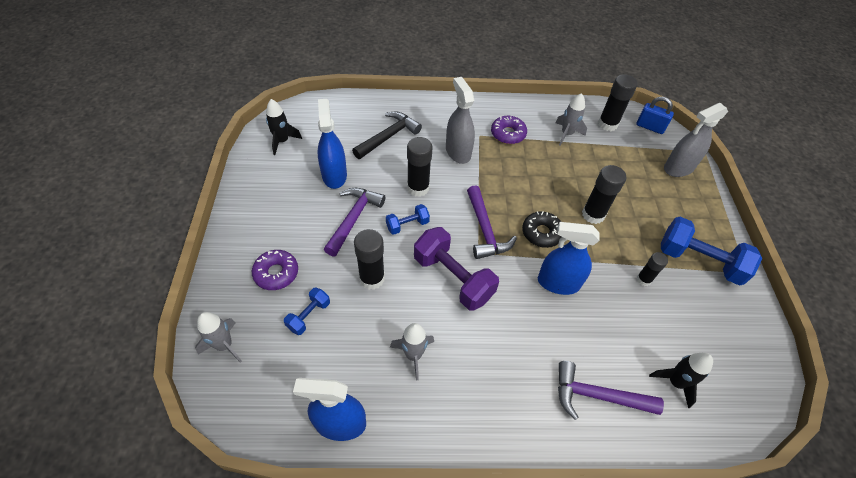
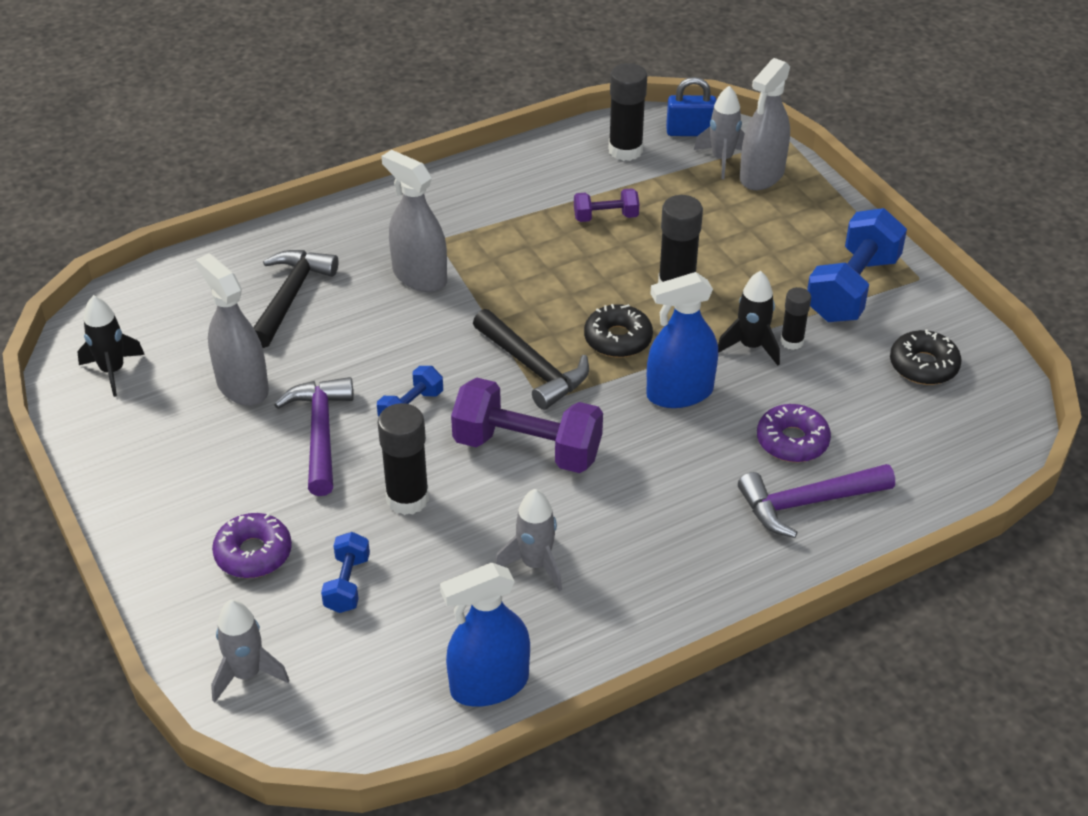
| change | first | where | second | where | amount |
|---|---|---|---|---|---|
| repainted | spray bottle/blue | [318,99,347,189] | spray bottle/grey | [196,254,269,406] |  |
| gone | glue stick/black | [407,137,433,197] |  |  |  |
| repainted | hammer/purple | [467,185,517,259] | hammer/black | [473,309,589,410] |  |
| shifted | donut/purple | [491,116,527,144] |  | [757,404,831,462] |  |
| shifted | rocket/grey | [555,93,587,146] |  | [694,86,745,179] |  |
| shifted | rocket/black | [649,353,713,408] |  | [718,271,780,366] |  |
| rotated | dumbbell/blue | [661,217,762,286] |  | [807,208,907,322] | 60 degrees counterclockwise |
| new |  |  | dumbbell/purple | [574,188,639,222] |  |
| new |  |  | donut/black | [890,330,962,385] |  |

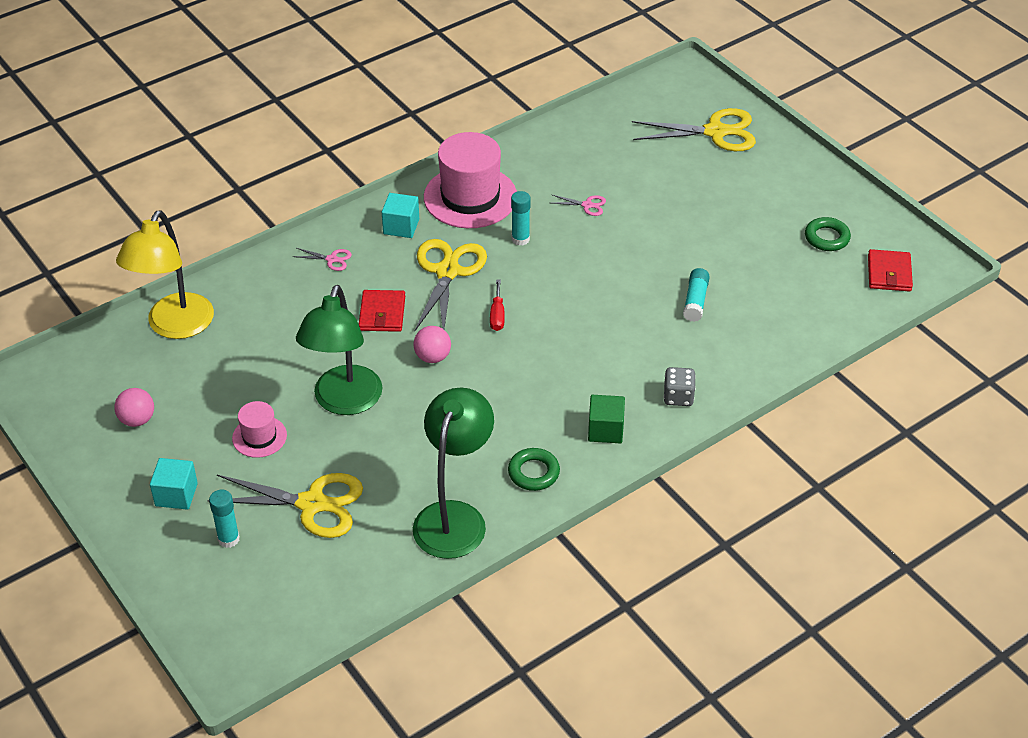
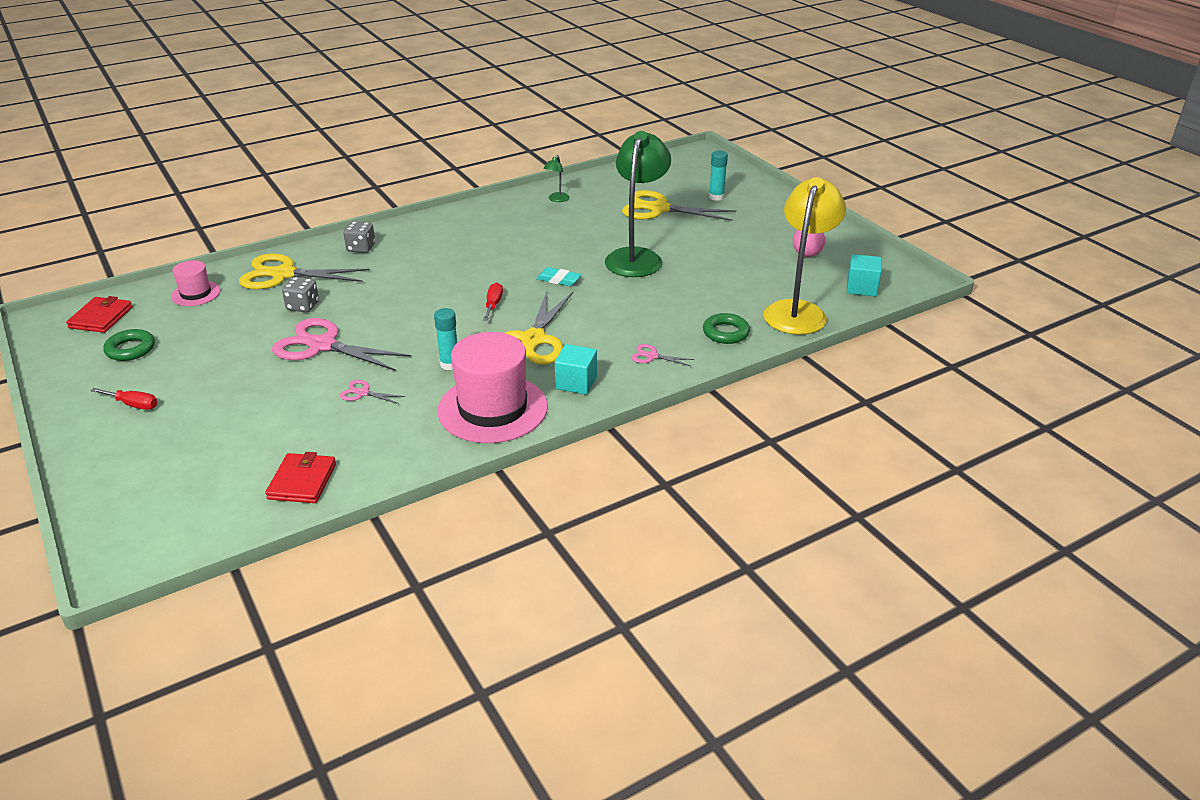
| change | first | where | second | where | amount |
|---|---|---|---|---|---|
| shifted | cube/turquoise | [150,458,198,510] |  | [847,254,882,296] |  |
| shifted | hat/pink | [232,401,287,458] |  | [171,260,221,306] |  |
| shifted | wallet/red | [359,290,405,332] |  | [265,452,336,503] |  |
| swapped | ball/pink | [413,326,451,363] | eraser/turquoise | [536,267,582,286] |  |
| scaled | lamp/green | [413,388,494,559] |  | [544,155,569,202] | x0.40 |
| shifted | ring/green | [508,448,560,491] |  | [703,313,750,344] |  |
| gone | cube/green | [588,395,625,443] |  |  |  |
| shifted | scissors/yellow | [632,108,756,151] |  | [239,254,370,289] |  |
| swapped | glue stick/turquoise | [683,268,710,322] | dice/grey | [282,277,319,312] |  |
| new |  |  | screwdriver/red | [90,388,158,410] |  |
| new |  |  | scissors/pink | [272,318,412,371] |  |

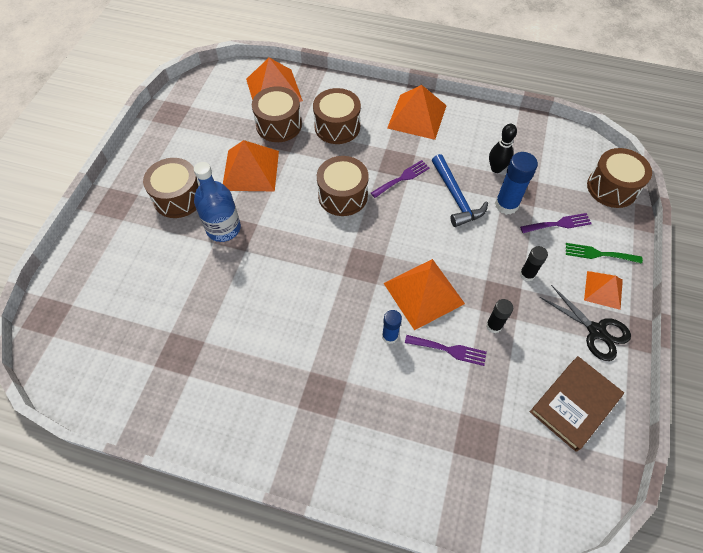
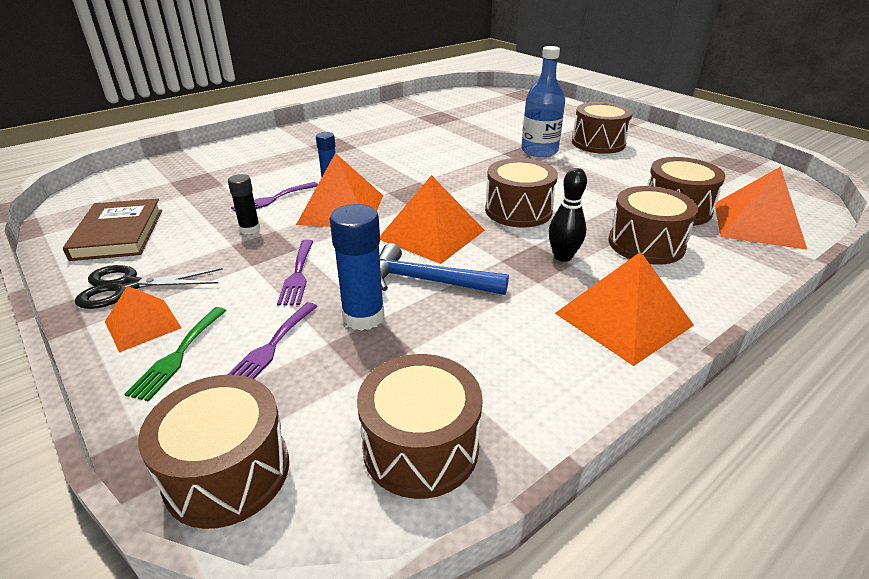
| change | first | where | second | where | amount |
|---|---|---|---|---|---|
| shifted | pyramid/orange | [223,140,279,191] |  | [380,175,485,264] |  |
| shifted | fork/purple | [371,160,430,198] |  | [277,240,314,306] |  |
| shifted | bowling pin/black | [489,124,517,173] |  | [548,168,587,262] |  |
| gone | glue stick/black | [520,246,548,282] |  |  |  |
| rotated | fork/green | [566,243,643,264] |  | [124,307,227,402] | 150 degrees clockwise |
| new |  |  | drum/brown | [357,354,483,499] |  |

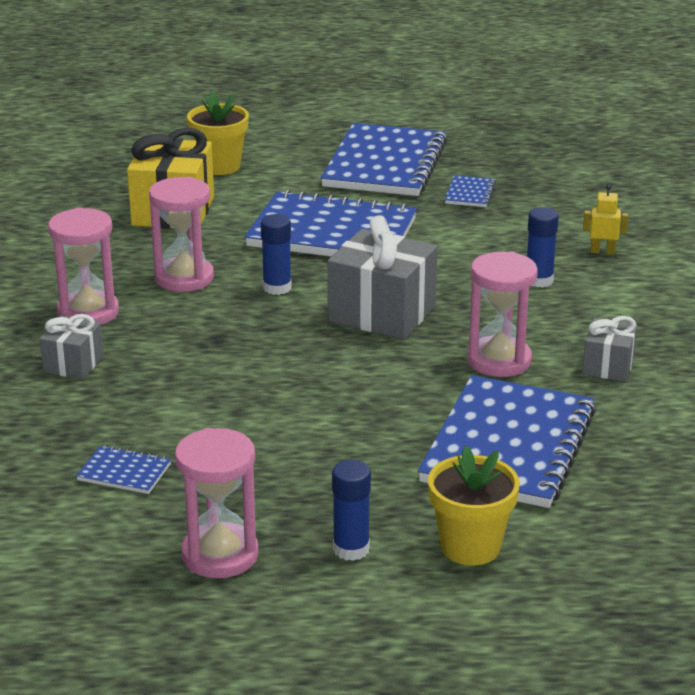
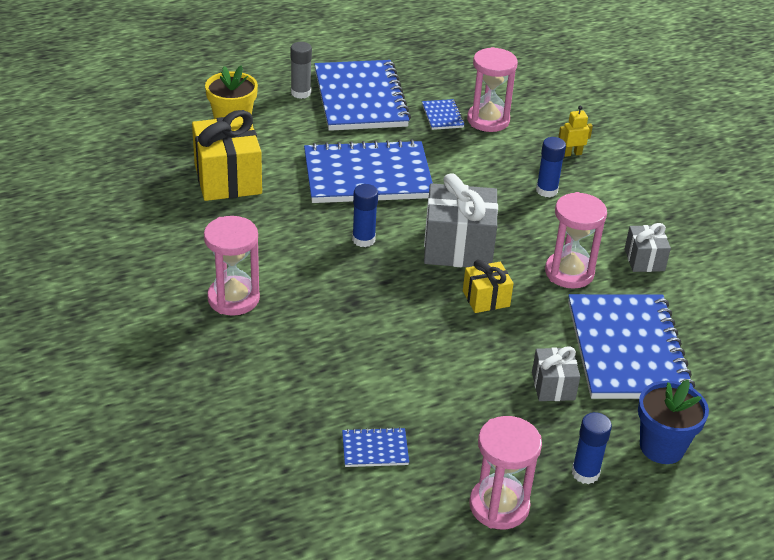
| change | first | where | second | where | amount |
|---|---|---|---|---|---|
| shifted | gift/grey | [40,314,104,379] |  | [532,346,580,401] |  |
| shifted | hourglass/pink | [149,177,214,292] |  | [467,47,518,132] |  |
| repainted | flower pot/yellow | [428,446,520,565] | flower pot/blue | [638,380,709,464] |  |
| new |  |  | glue stick/grey | [291,42,312,99] |  |
| new |  |  | gift/yellow | [463,260,514,313] |  |

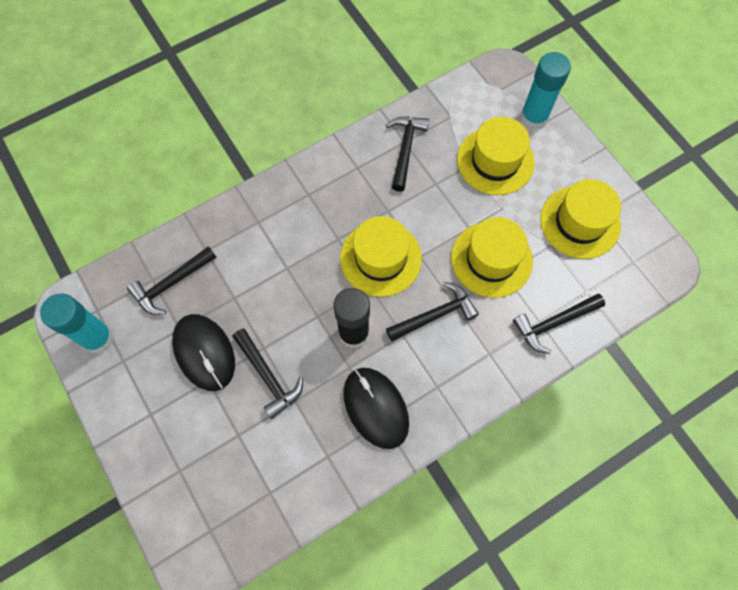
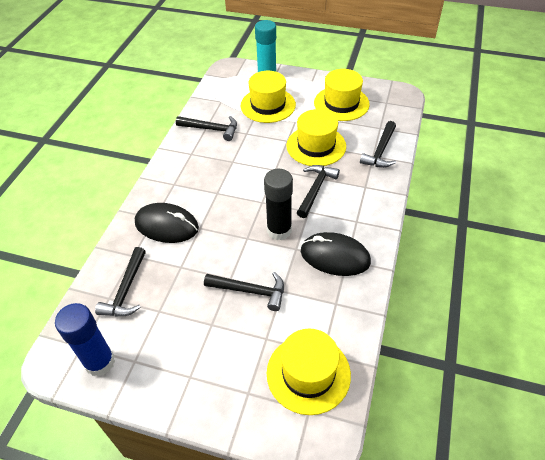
| change | first | where | second | where | amount |
|---|---|---|---|---|---|
| repainted | glue stick/turquoise | [40,293,114,353] | glue stick/blue | [55,303,115,377] |  |
| shifted | mouse/black | [172,314,235,391] |  | [135,203,199,243] |  |
| shifted | hat/yellow | [340,216,422,297] |  | [267,329,351,415] |  |
| rotated | hammer/black | [386,117,429,192] |  | [176,116,237,141] | 135 degrees clockwise |

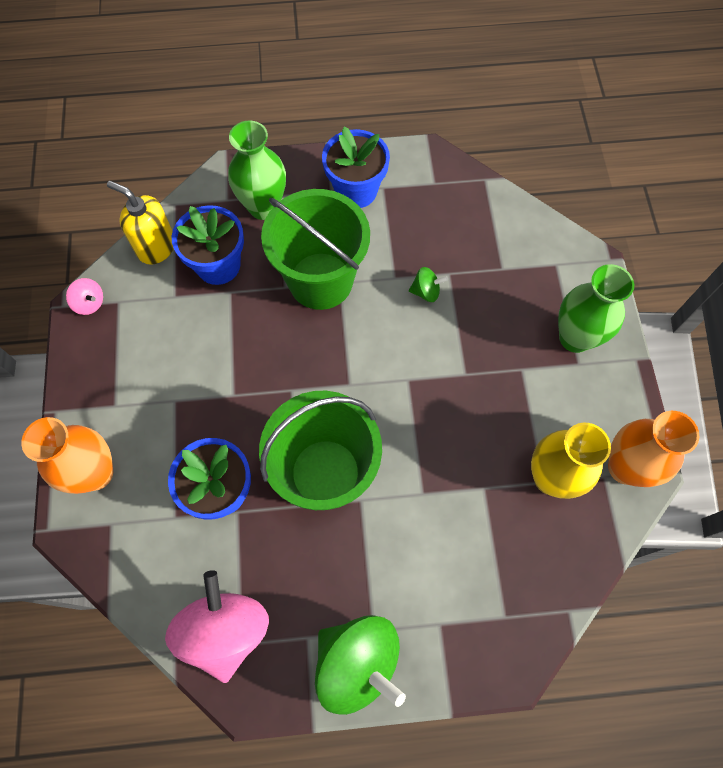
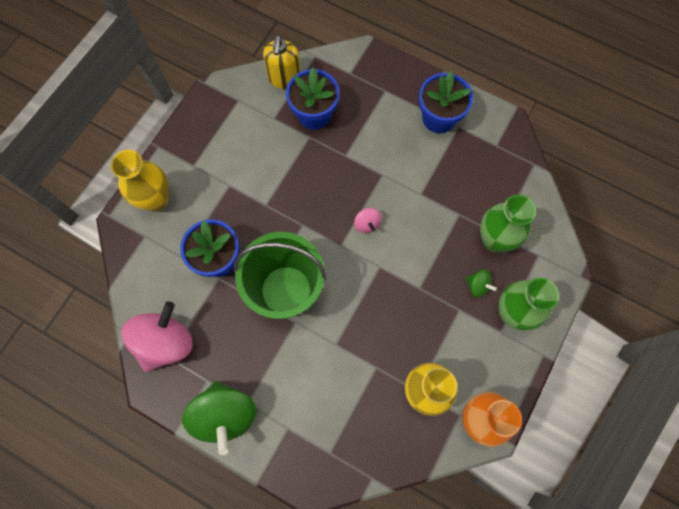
| change | first | where | second | where | amount |
|---|---|---|---|---|---|
| repainted | vase/orange | [21,417,113,494] | vase/yellow | [111,150,169,212] |  |
| shifted | spinning top/pink | [66,278,103,315] |  | [354,208,382,233] |  |
| rotated | soap dispenser/yellow | [107,181,174,265] |  | [263,35,301,89] | 150 degrees counterclockwise |
| shifted | vase/green | [228,120,286,220] |  | [480,195,536,252] |  |
| gone | bucket/green | [261,189,370,310] |  |  |  |
| shifted | spinning top/green | [409,267,448,302] |  | [466,269,497,298] |  |

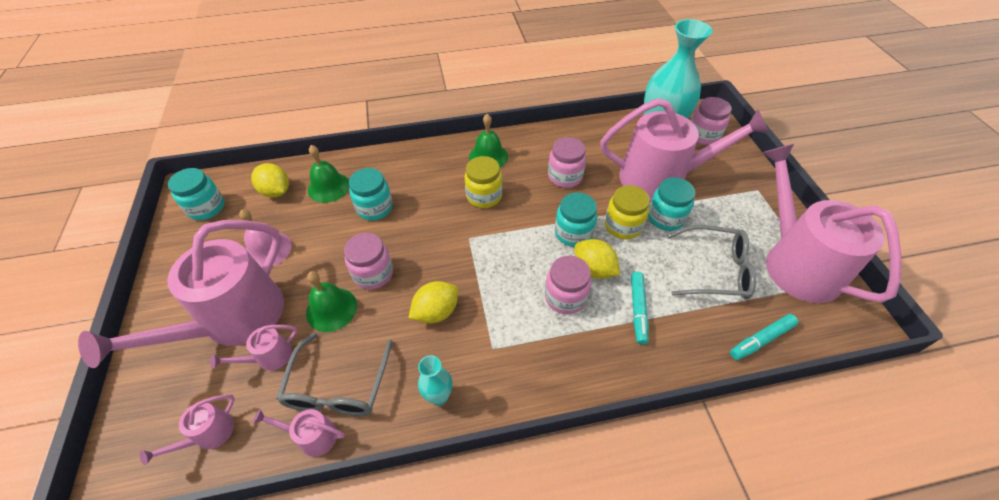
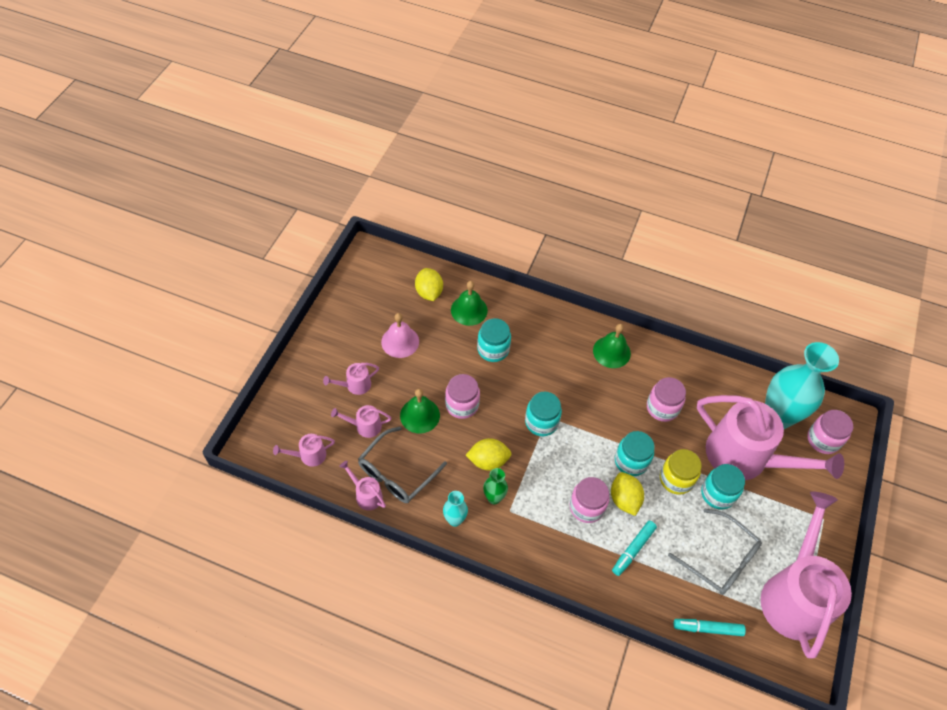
| change | first | where | second | where | amount |
|---|---|---|---|---|---|
| scaled | watering can/pink | [78,220,284,368] |  | [323,363,379,395] | x0.41 |
| shifted | jar/turquoise | [168,168,225,220] |  | [525,392,562,436] |  |
| gone | jar/yellow | [465,156,503,208] |  |  |  |
| new |  |  | vase/green | [483,468,508,505] |  |

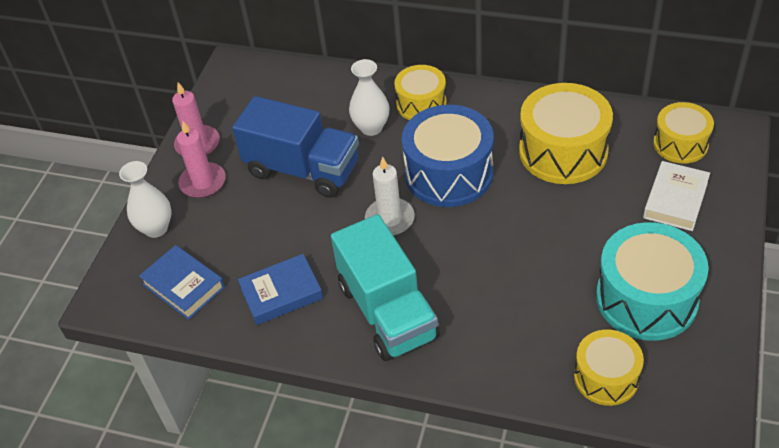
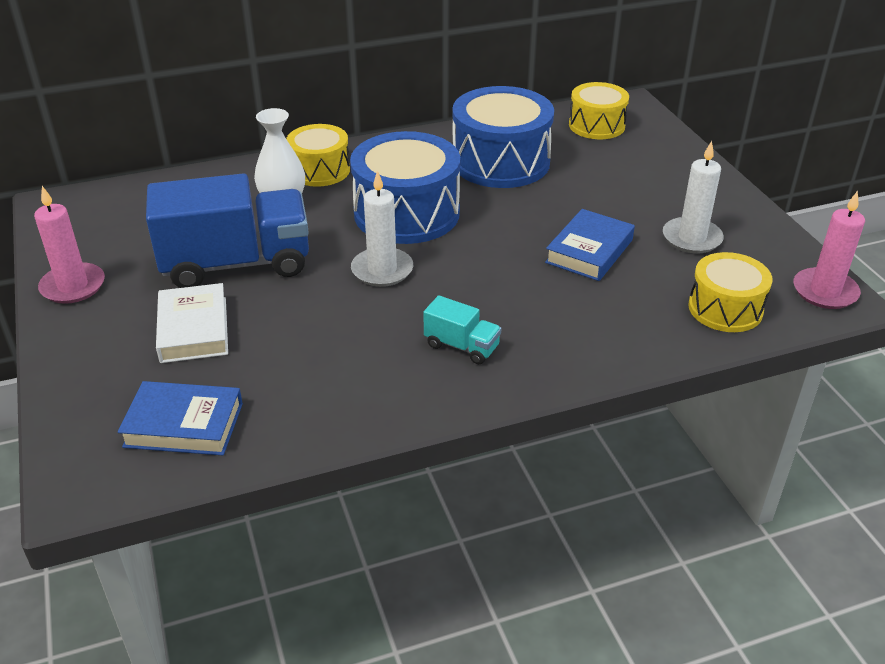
| change | first | where | second | where | amount |
|---|---|---|---|---|---|
| gone | vase/white | [119,161,172,238] |  |  |  |
| shifted | candle/pink | [177,121,226,198] |  | [794,191,865,309] |  |
| shifted | book/blue | [238,254,323,325] |  | [545,209,635,281] |  |
| scaled | truck/turquoise | [331,214,440,361] |  | [423,295,502,364] | x0.45 |
| repainted | drum/yellow | [519,83,613,184] | drum/blue | [452,86,554,188] |  |
| swapped | drum/turquoise | [596,222,709,341] | candle/white | [663,141,724,253] |  |
| shifted | book/white | [643,161,710,231] |  | [156,283,228,363] |  |

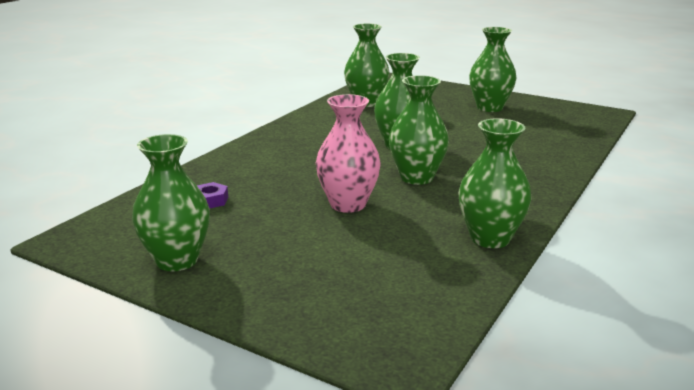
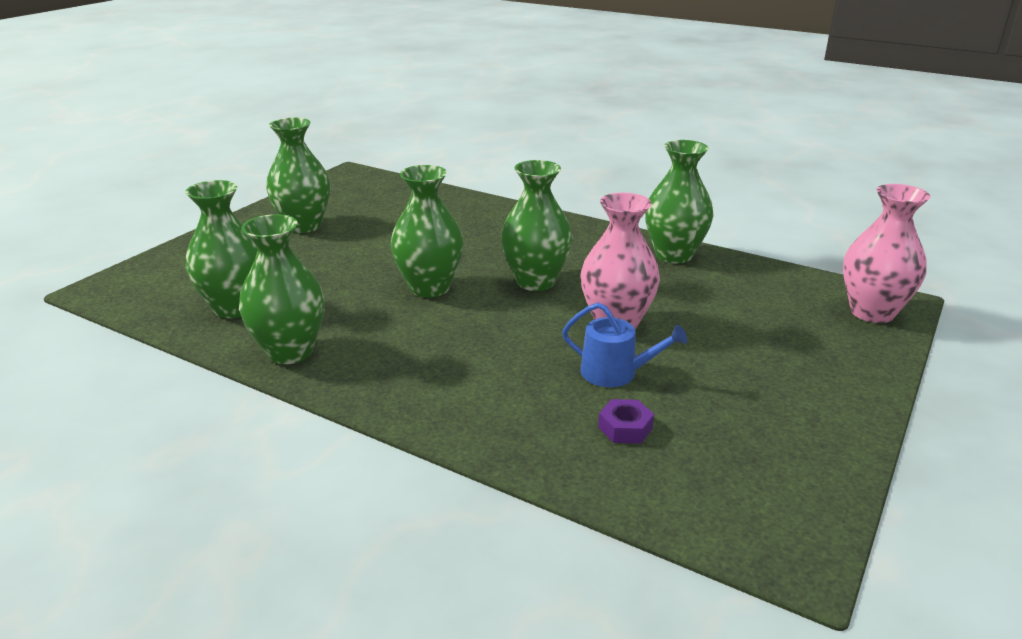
| change | first | where | second | where | amount |
|---|---|---|---|---|---|
| shifted | vase/green | [132,134,210,271] |  | [239,214,325,364] |  |
| new |  |  | watering can/blue | [562,303,687,387] |  |
| new |  |  | vase/pink | [843,184,931,323] |  |

